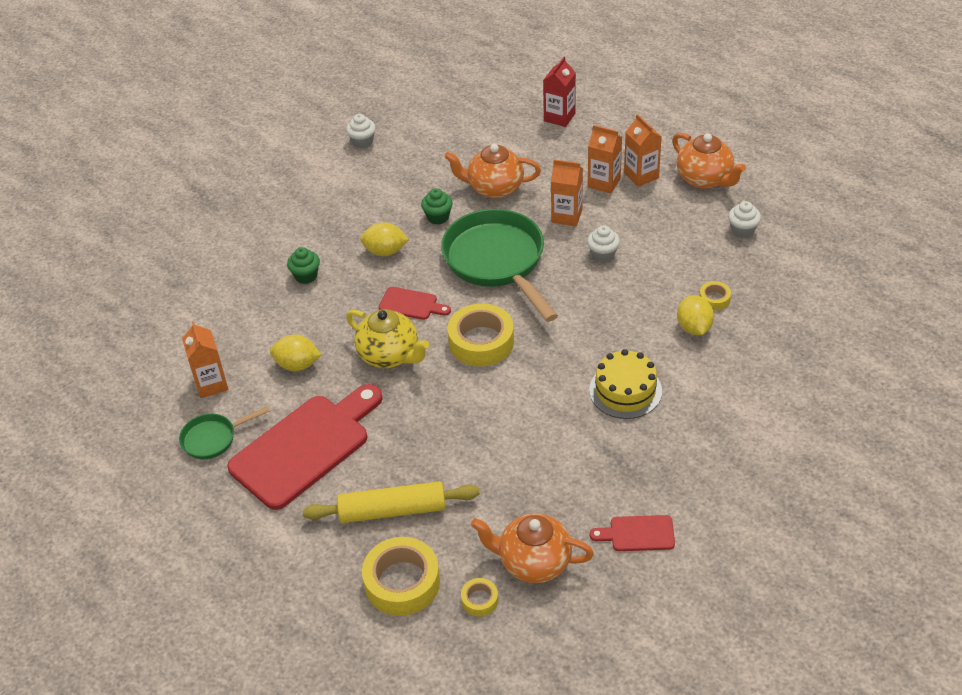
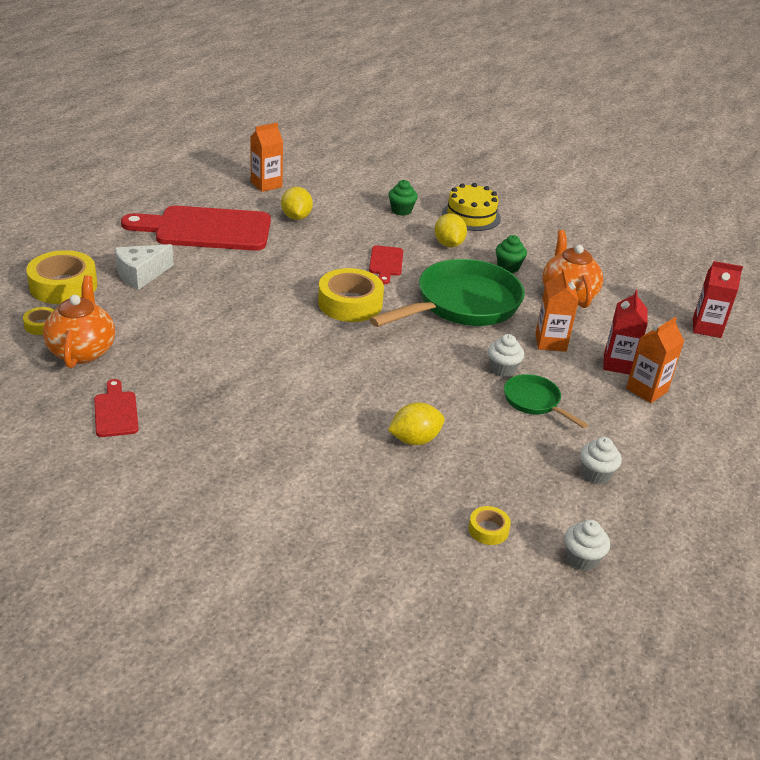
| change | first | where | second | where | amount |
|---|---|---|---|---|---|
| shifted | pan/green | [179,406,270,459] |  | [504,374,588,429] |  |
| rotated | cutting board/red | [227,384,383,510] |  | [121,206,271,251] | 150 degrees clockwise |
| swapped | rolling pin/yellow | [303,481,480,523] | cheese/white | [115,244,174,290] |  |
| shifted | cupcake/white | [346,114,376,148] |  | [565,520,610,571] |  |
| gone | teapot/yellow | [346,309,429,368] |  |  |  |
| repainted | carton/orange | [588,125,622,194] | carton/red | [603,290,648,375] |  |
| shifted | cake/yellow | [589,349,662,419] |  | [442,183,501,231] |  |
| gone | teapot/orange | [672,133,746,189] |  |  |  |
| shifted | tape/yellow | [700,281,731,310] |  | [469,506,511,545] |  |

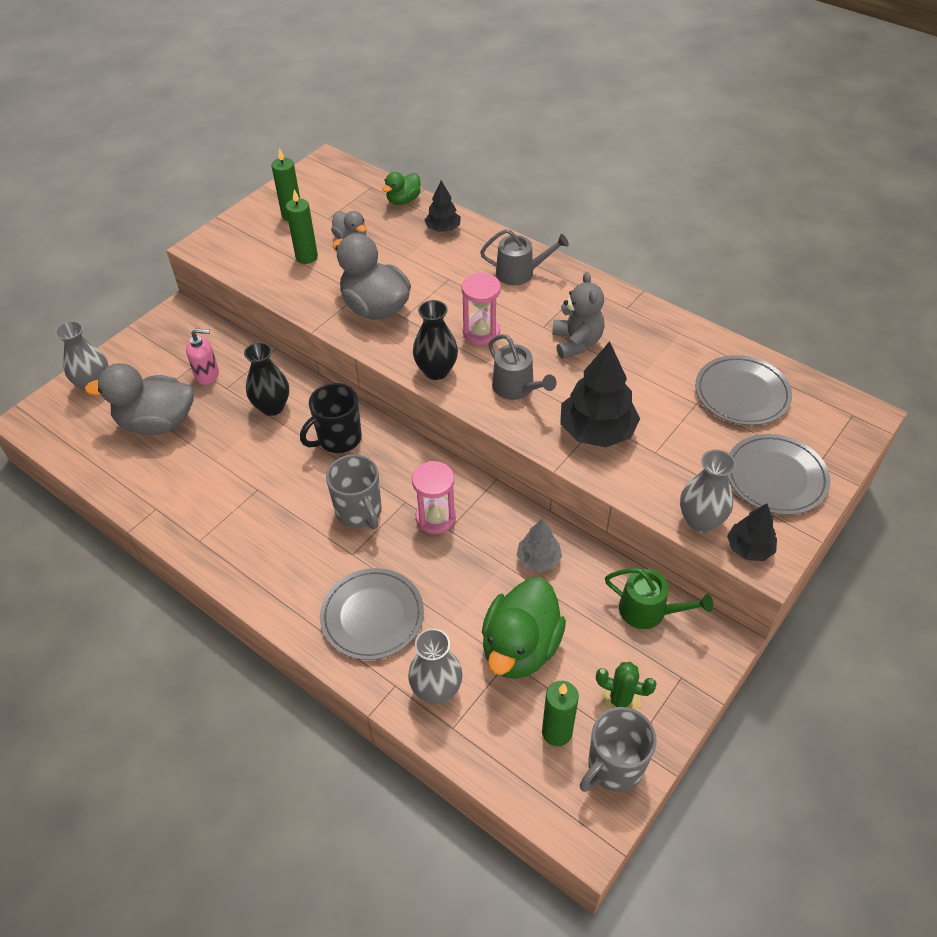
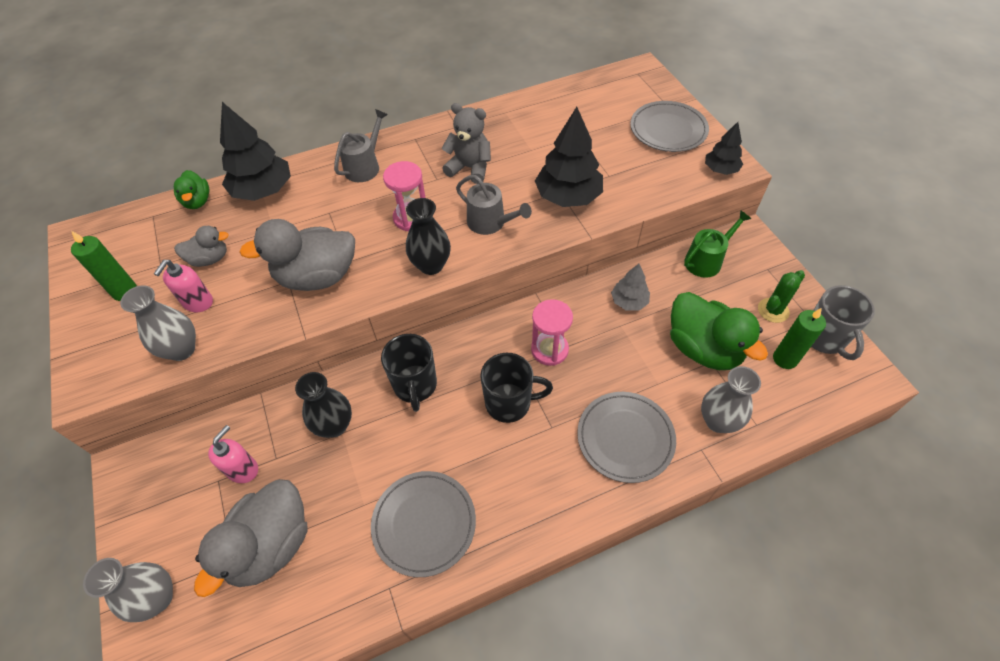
| change | first | where | second | where | amount |
|---|---|---|---|---|---|
| swapped | candle/green | [286,189,318,264] | soap dispenser/pink | [154,260,213,313] |  |
| repainted | mug/grey | [326,454,381,530] | mug/black | [480,353,553,423] |  |
| scaled | tree/black | [424,181,461,232] |  | [220,102,291,201] | x1.78 |
| rotated | watering can/grey | [488,334,557,400] |  | [456,175,532,235] | 45 degrees clockwise |
| shifted | vase/grey | [680,450,736,532] |  | [120,285,196,361] |  |
| shifted | plate/grey | [695,355,792,426] |  | [371,471,476,577] |  |

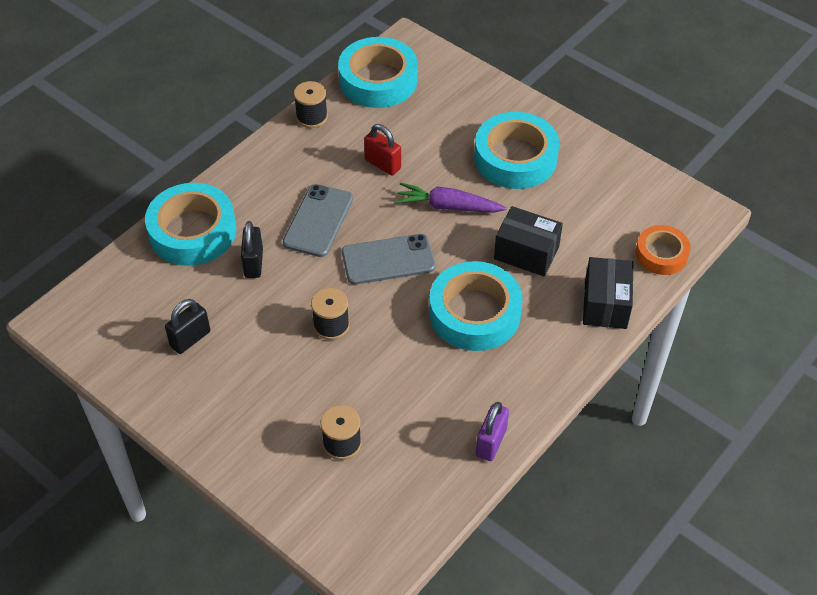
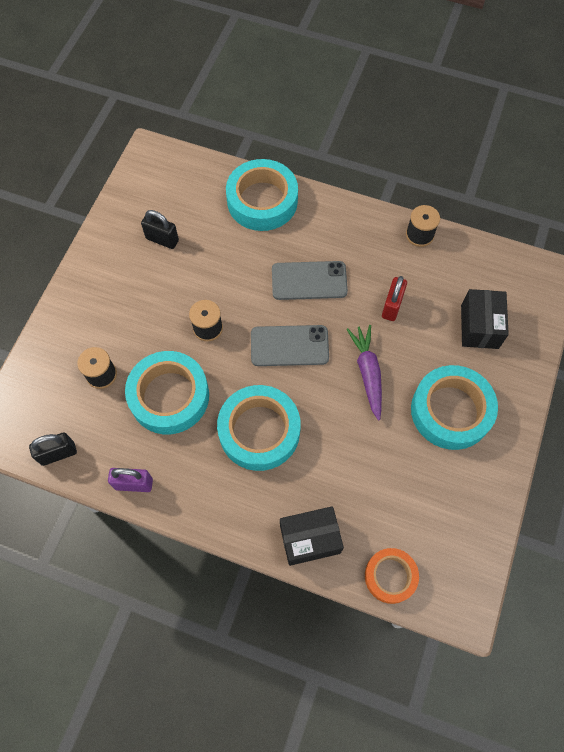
| change | first | where | second | where | amount |
|---|---|---|---|---|---|
| shifted | padlock/black | [241,221,263,278] |  | [29,432,77,466] |  |
| shifted | tape/turquoise | [338,37,418,108] |  | [125,351,209,434] |  |
| rotated | phone/grey | [342,234,435,285] |  | [251,325,329,366] | 60 degrees counterclockwise |
| shifted | box/black | [494,206,563,276] |  | [461,289,509,349] |  |

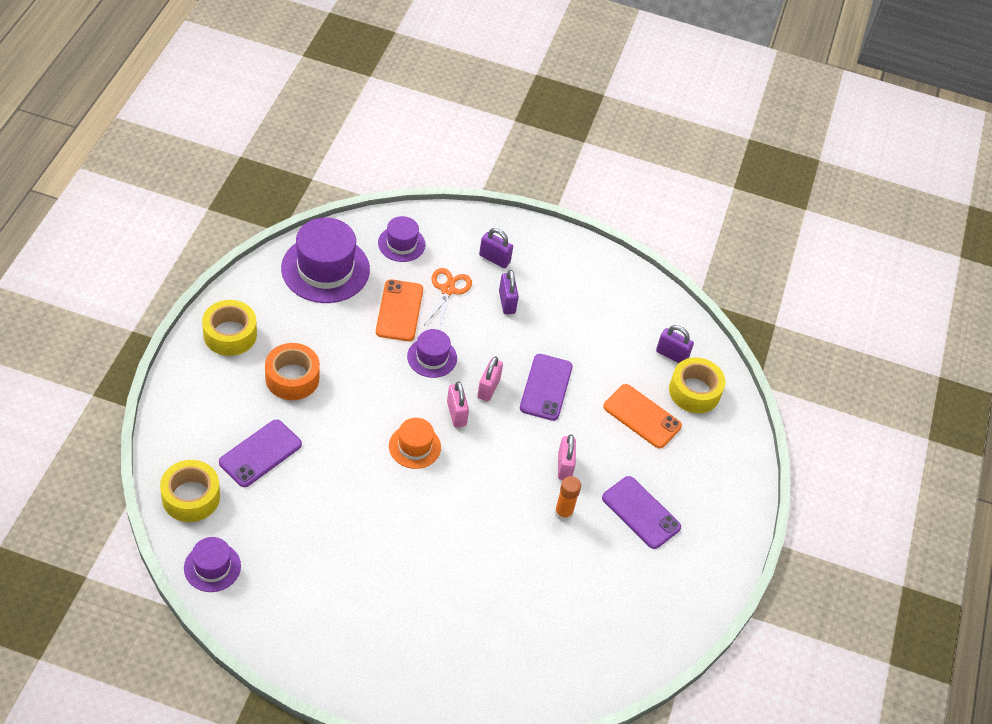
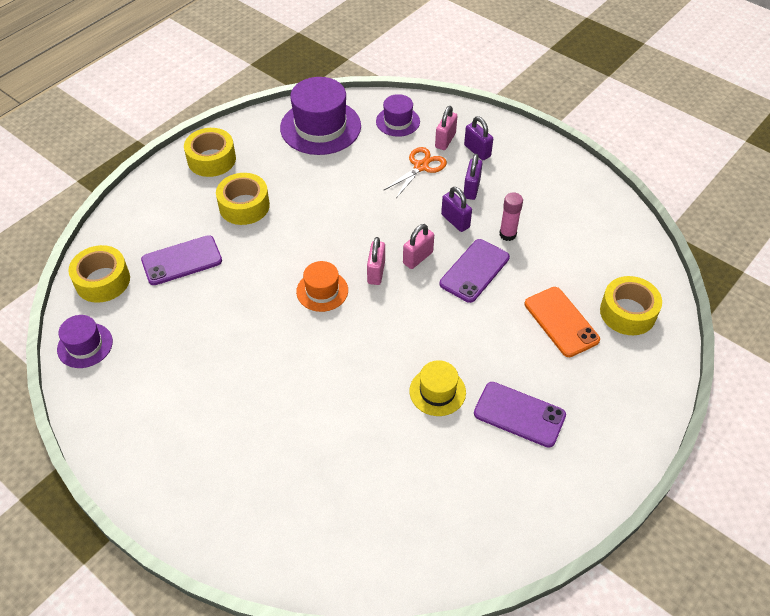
| change | first | where | second | where | amount |
|---|---|---|---|---|---|
| repainted | tape/orange | [265,343,320,400] | tape/yellow | [216,173,270,225] |  |
| gone | phone/orange | [376,279,423,341] |  |  |  |
| gone | hat/purple | [407,329,457,378] |  |  |  |
| swapped | glue stick/orange | [555,476,581,521] | hat/yellow | [410,360,466,416] |  |
| shifted | padlock/pink | [558,434,576,480] |  | [435,106,457,150] |  |
| rotated | phone/purple | [602,476,681,549] |  | [474,382,566,448] | 45 degrees counterclockwise |
| shifted | padlock/purple | [656,325,694,363] |  | [441,187,472,232] |  |
| new |  |  | glue stick/pink | [499,192,523,241] |  |

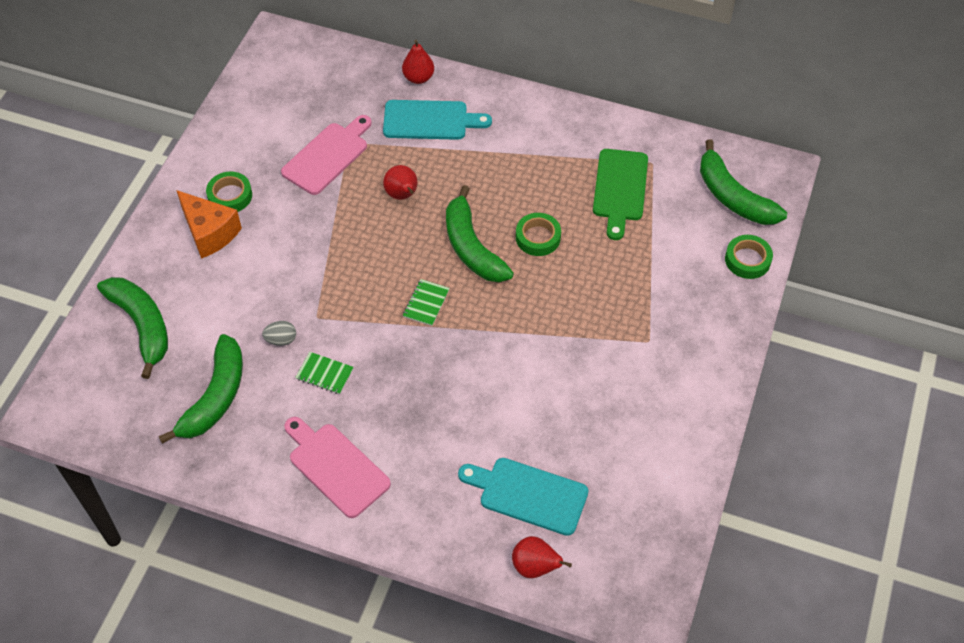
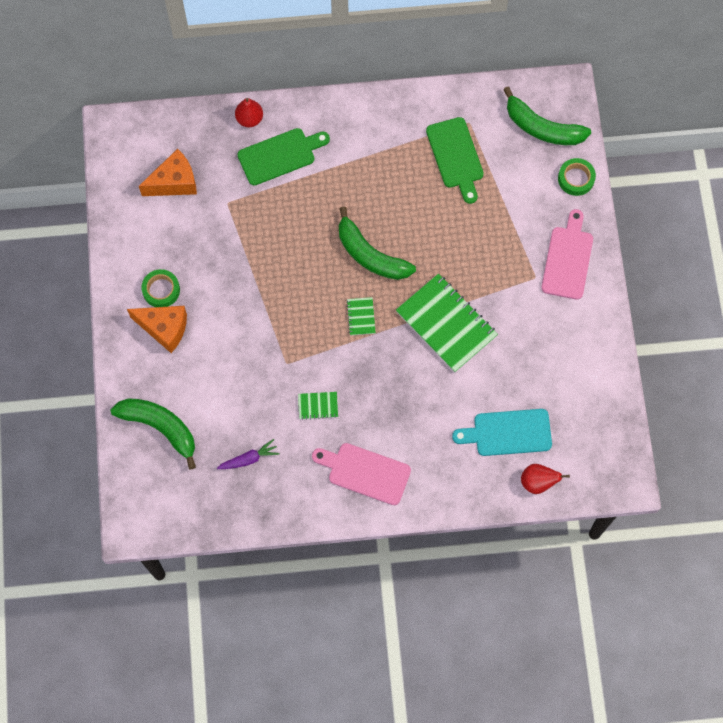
| change | first | where | second | where | amount |
|---|---|---|---|---|---|
| swapped | banana/green | [159,334,243,444] | carrot/purple | [217,439,280,469] |  |
| gone | egg/grey | [262,321,296,346] |  |  |  |
| shifted | cutting board/pink | [281,115,372,195] |  | [541,209,593,300] |  |
| repainted | cutting board/turquoise | [383,100,492,140] | cutting board/green | [237,128,330,186] |  |
| gone | pear/red | [383,165,418,200] |  |  |  |
| gone | tape/green | [516,213,561,256] |  |  |  |
| new |  |  | cheese/orange | [139,149,197,196] |  |
| new |  |  | notebook/green | [396,274,498,372] |  |

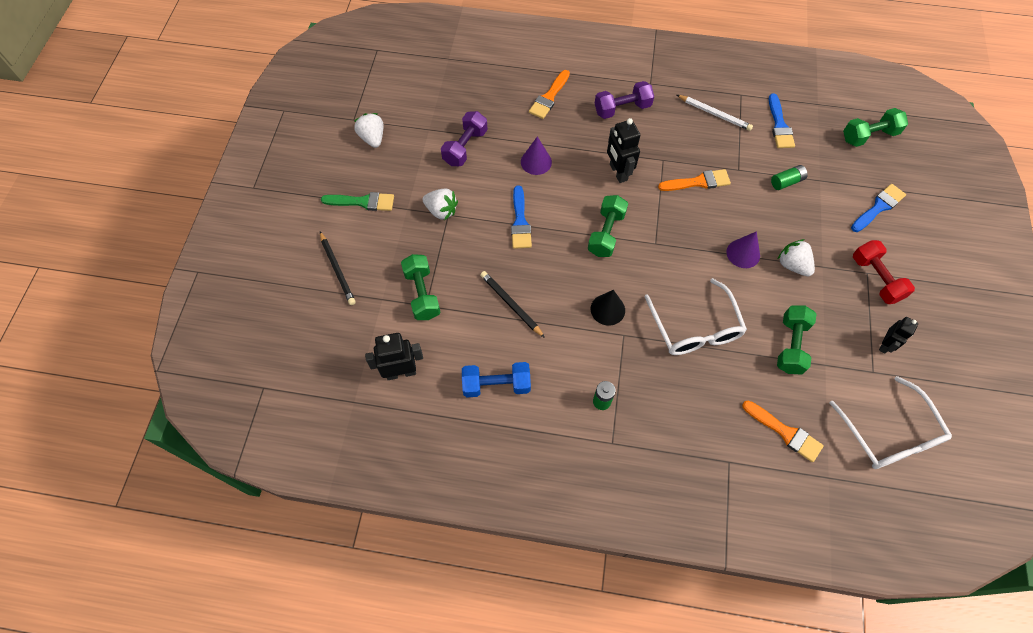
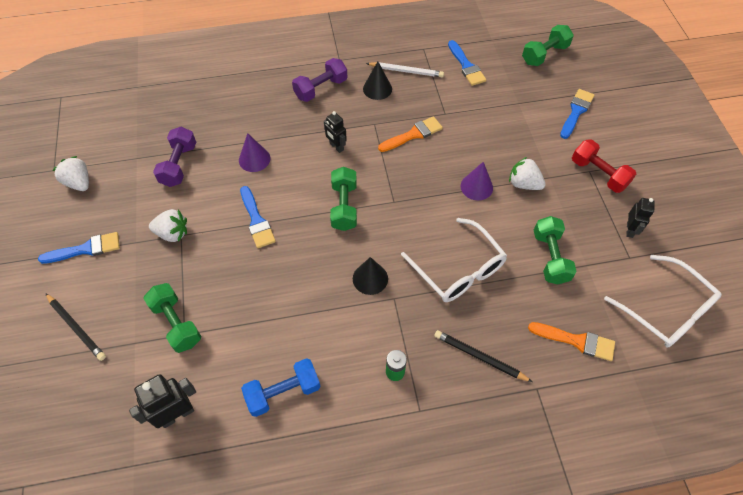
| change | first | where | second | where | amount |
|---|---|---|---|---|---|
| repainted | brush/green | [321,192,394,211] | brush/blue | [38,232,120,264] |  |
| shifted | pencil/black | [480,271,545,338] |  | [434,330,532,382] |  |
| gone | brush/orange | [529,70,570,119] |  |  |  |
| scaled | robot/black | [607,118,640,183] |  | [324,111,347,153] | x0.65 |
| gone | battery/green | [771,165,808,190] |  |  |  |
| new |  |  | cone/black | [363,61,392,100] |  |

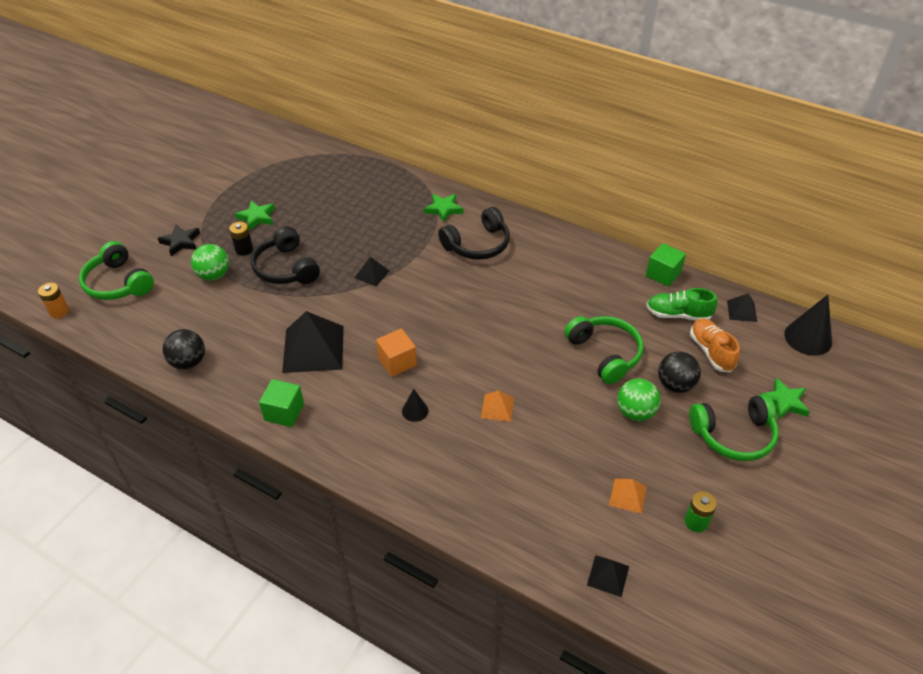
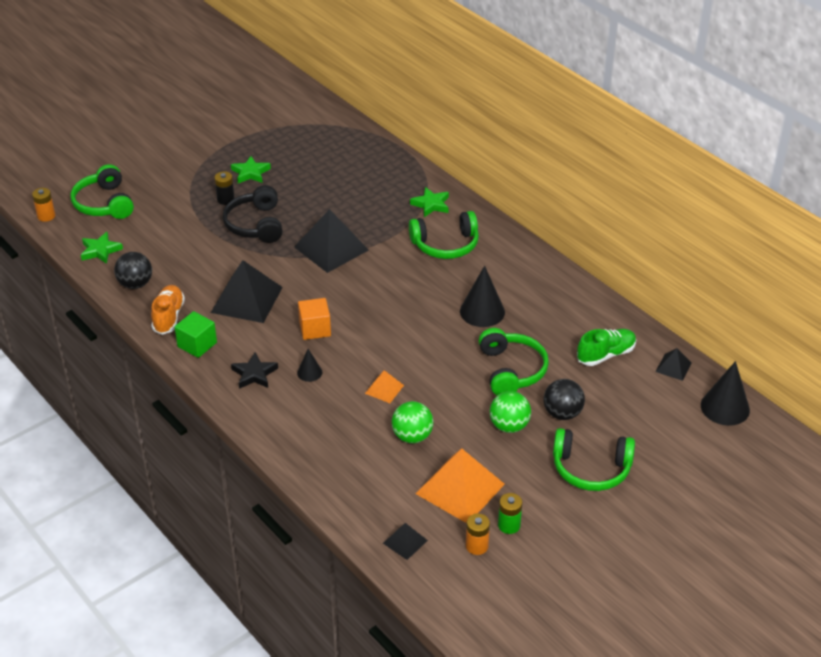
| change | first | where | second | where | amount |
|---|---|---|---|---|---|
| shifted | star/black | [158,225,200,256] |  | [231,352,278,389] |  |
| shifted | ball/green | [191,244,229,281] |  | [392,401,433,443] |  |
| scaled | pyramid/black | [355,257,390,287] |  | [294,209,369,273] | x2.07 |
| repainted | headphones/black | [438,207,510,260] | headphones/green | [409,211,479,259] |  |
| scaled | pyramid/orange | [609,479,647,514] |  | [416,448,505,523] | x2.07 |
| gone | cube/green | [646,243,686,287] |  |  |  |
| rotated | shoe/green | [646,288,718,321] |  | [577,329,636,366] | 120 degrees clockwise |
| shifted | shoe/orange | [690,319,740,372] |  | [151,285,185,335] |  |
| shifted | star/green | [760,378,810,420] |  | [81,232,123,264] |  |
| new |  |  | cone/black | [460,266,505,327] |  |
| new |  |  | battery/orange | [466,513,490,555] |  |

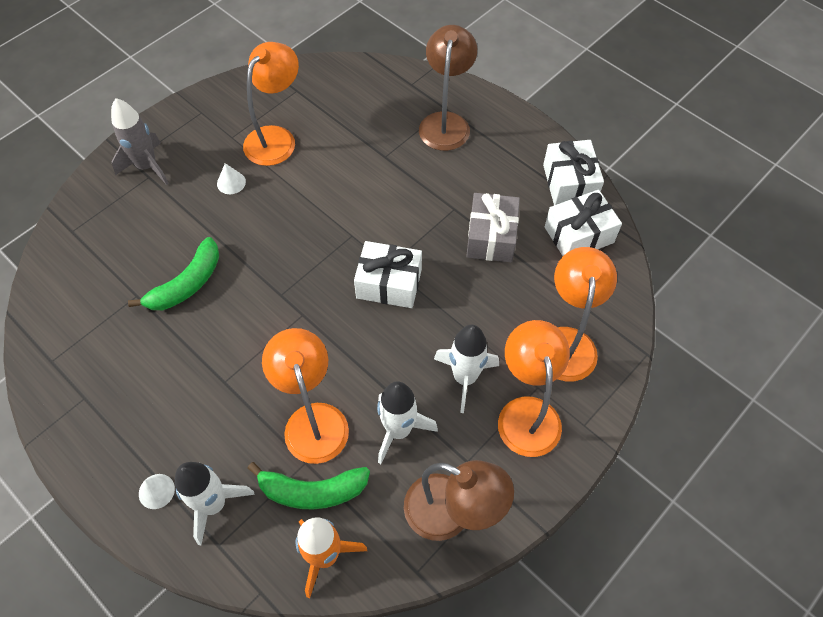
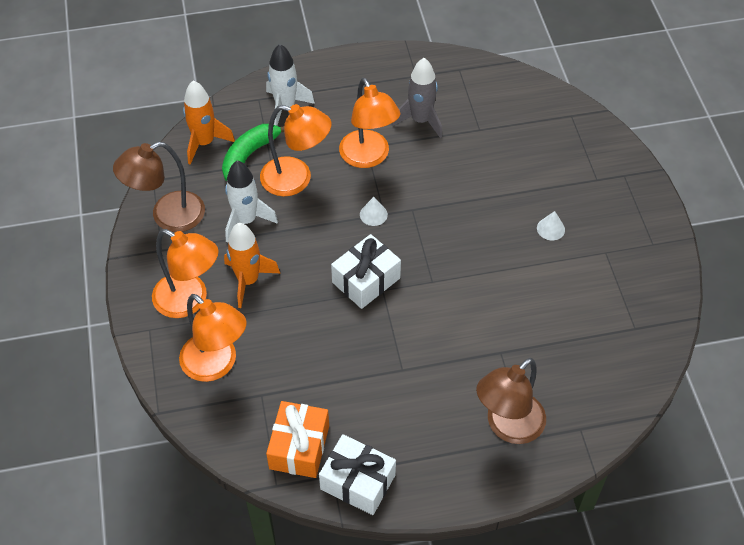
| change | first | where | second | where | amount |
|---|---|---|---|---|---|
| shifted | rocket/grey | [111,98,169,185] |  | [391,58,442,138] |  |
| gone | banana/green | [128,237,219,310] |  |  |  |
| shifted | cone/white | [139,474,175,509] |  | [360,197,388,226] |  |
| shifted | lamp/orange | [243,42,299,166] |  | [339,78,400,168] |  |
| rotated | lamp/brown | [419,25,477,151] |  | [476,358,546,444] | 90 degrees clockwise |
| repainted | rocket/white | [434,325,499,413] | rocket/orange | [224,223,280,308] |  |
| gone | gift/grey | [466,193,520,263] |  |  |  |
| repainted | gift/white | [545,190,622,256] | gift/orange | [266,401,329,478] |  |

